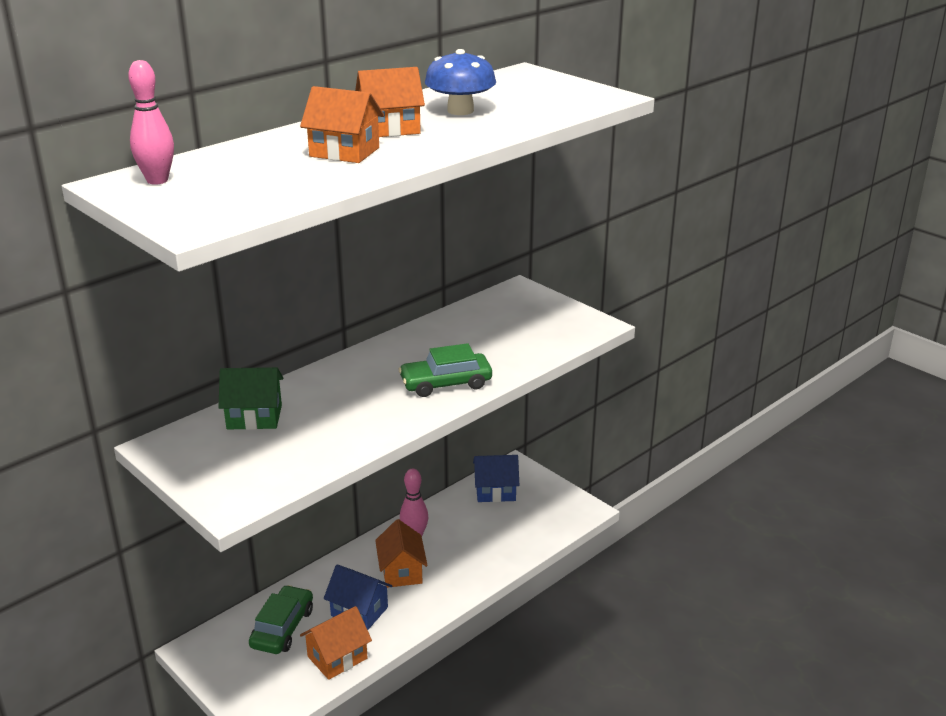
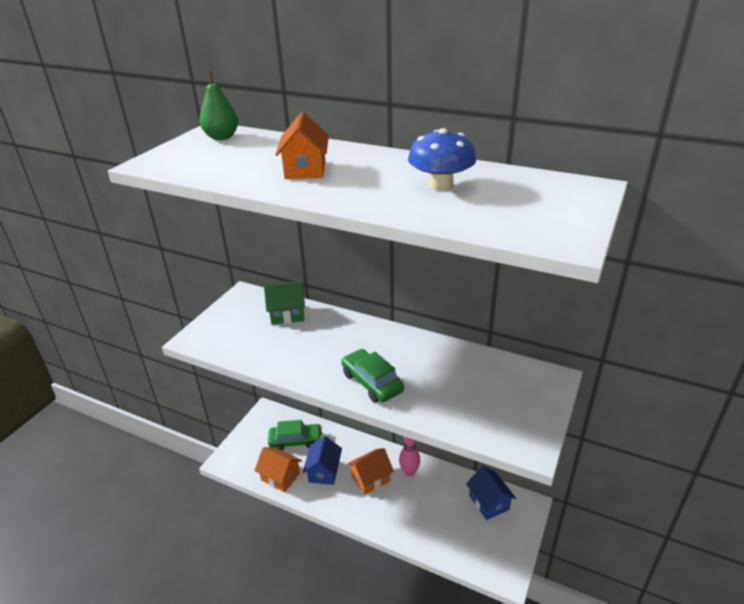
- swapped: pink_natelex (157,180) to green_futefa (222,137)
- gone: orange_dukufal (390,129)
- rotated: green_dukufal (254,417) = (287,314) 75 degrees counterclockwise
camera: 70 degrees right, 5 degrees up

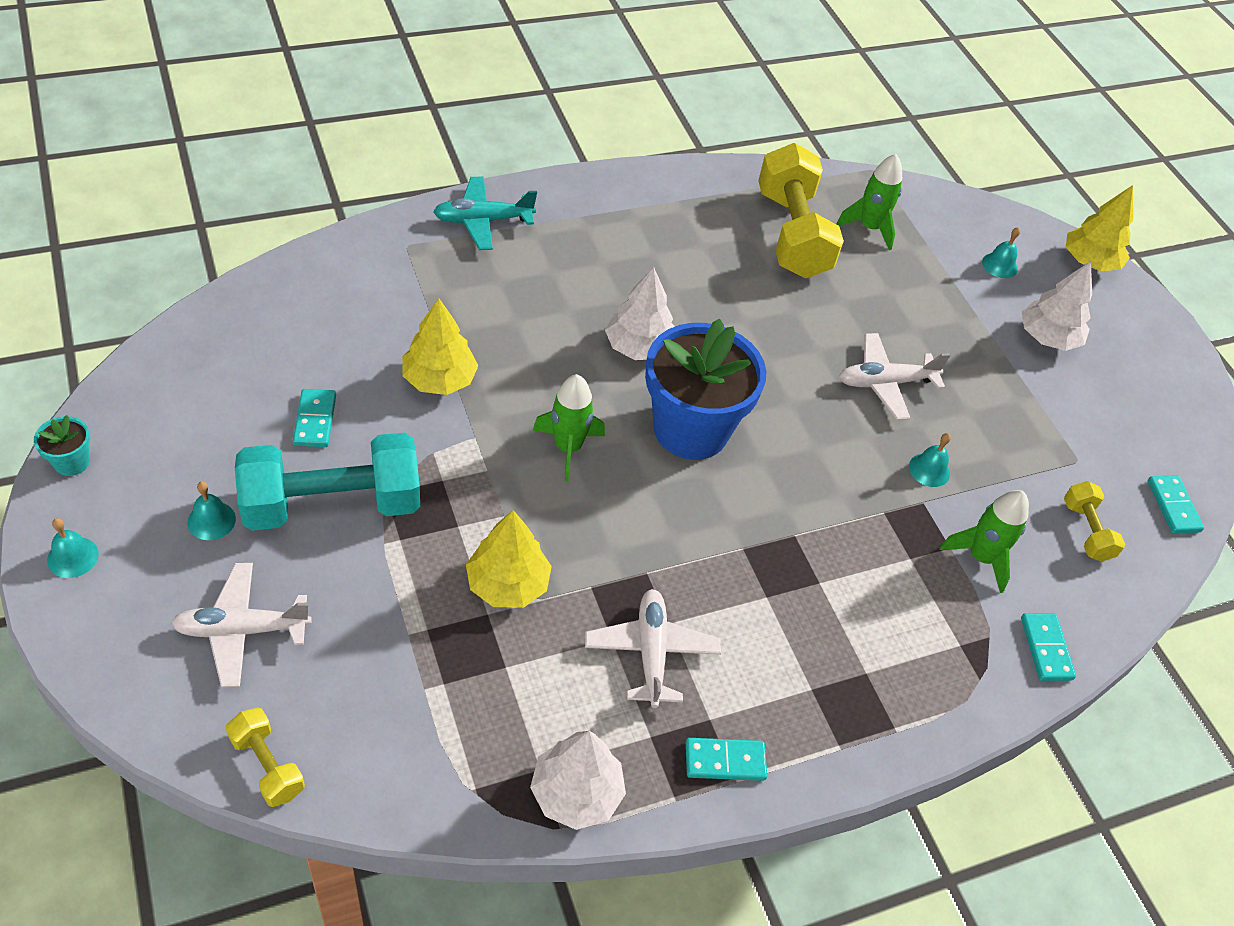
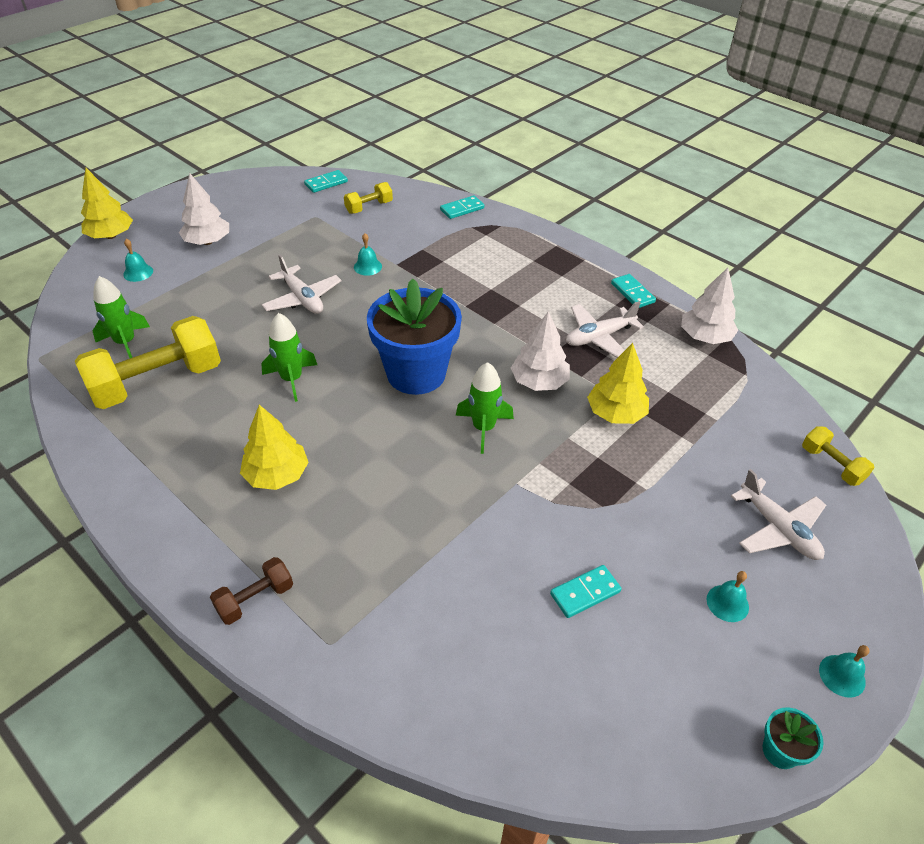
- swapped: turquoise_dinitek (483,221) to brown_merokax (255,599)
- shifted: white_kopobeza (639,347) to (539,382)
- shifted: yellow_kopobeza (439,379) to (277,475)
- gone: turquoise_merokax (332,504)
- shifted: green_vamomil (981,557) to (292,379)
- rotated: yellow_merokax (267,765) = (831,465) 60 degrees counterclockwise
camera: 110 degrees left, 5 degrees down

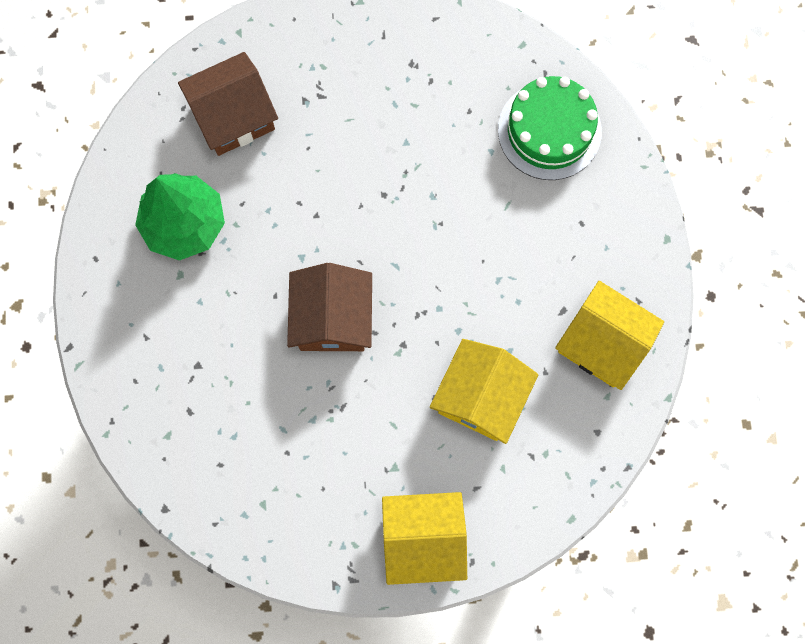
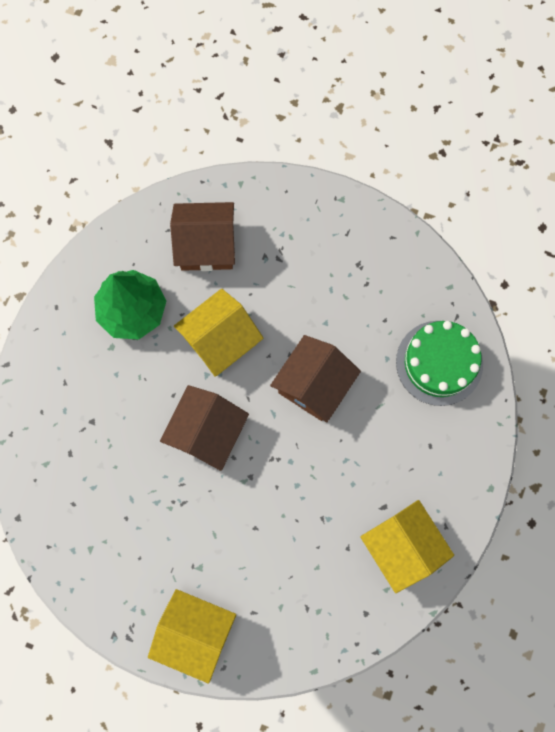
- shifted: yellow_dukufal (481,397) to (220,340)
- new: brown_dukufal (314,385)
camera: 25 degrees right, 0 degrees up

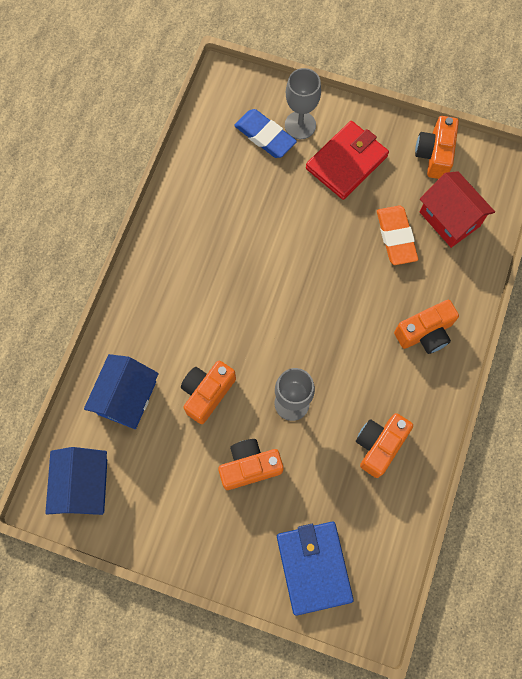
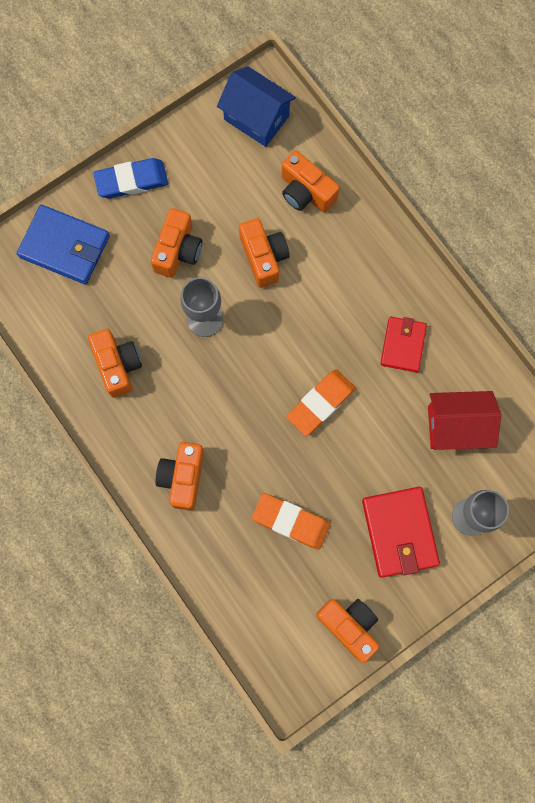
- shifted: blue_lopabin (265,136) to (131,180)
- shifted: red_dukufal (449,219) to (456,426)
- swapped: blue_dukufal (127,398) to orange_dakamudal (306,192)
- new: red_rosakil (403,345)
- new: orange_lopabin (320,403)
camera: 125 degrees right, 5 degrees up

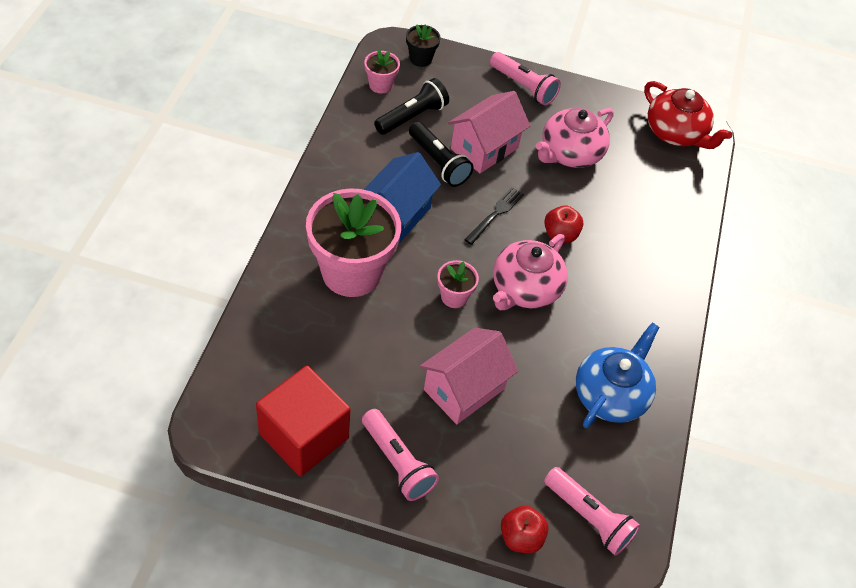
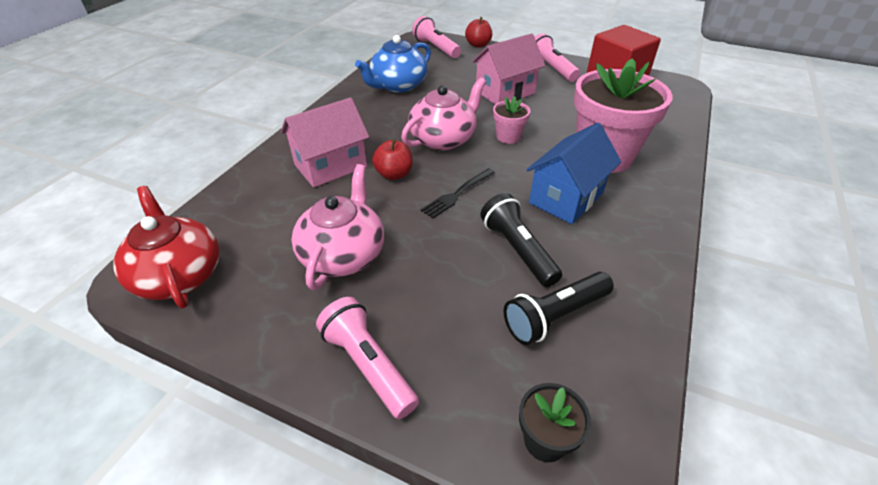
- gone: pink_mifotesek (380,85)
- shifted: pink_dukufal (484,148) to (330,166)
- rotated: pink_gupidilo (570,153) = (343,254) 45 degrees counterclockwise
camera: 165 degrees left, 10 degrees down

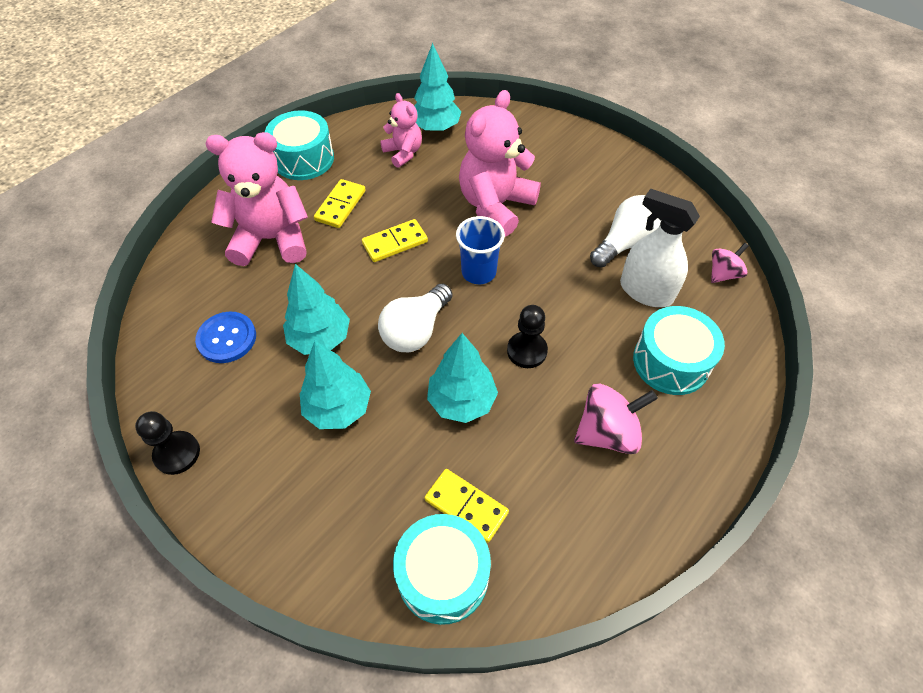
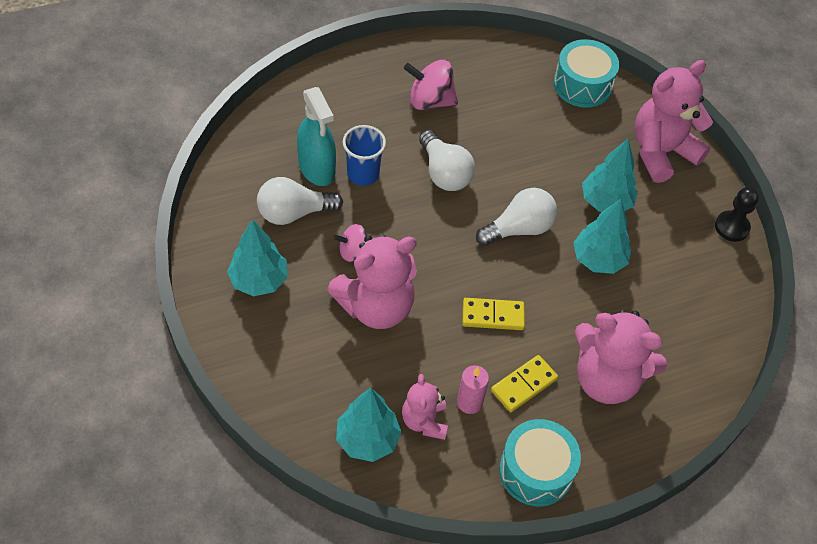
- repainted: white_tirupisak (646,291) to turquoise_tirupisak (317,168)
- shifted: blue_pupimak (478,272) to (363,174)
- shifted: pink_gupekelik (723,274) to (353,251)
- swapped: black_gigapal (527,351) to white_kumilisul (444,173)
- gone: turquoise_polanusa (671,362)
- gone: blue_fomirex (227,338)
- shifted: turquoise_kopobeza (462,401) to (259,280)
- gone: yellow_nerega (466,506)
- new: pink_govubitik (661,152)
- new: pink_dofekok (469,402)
camera: 155 degrees left, 0 degrees up

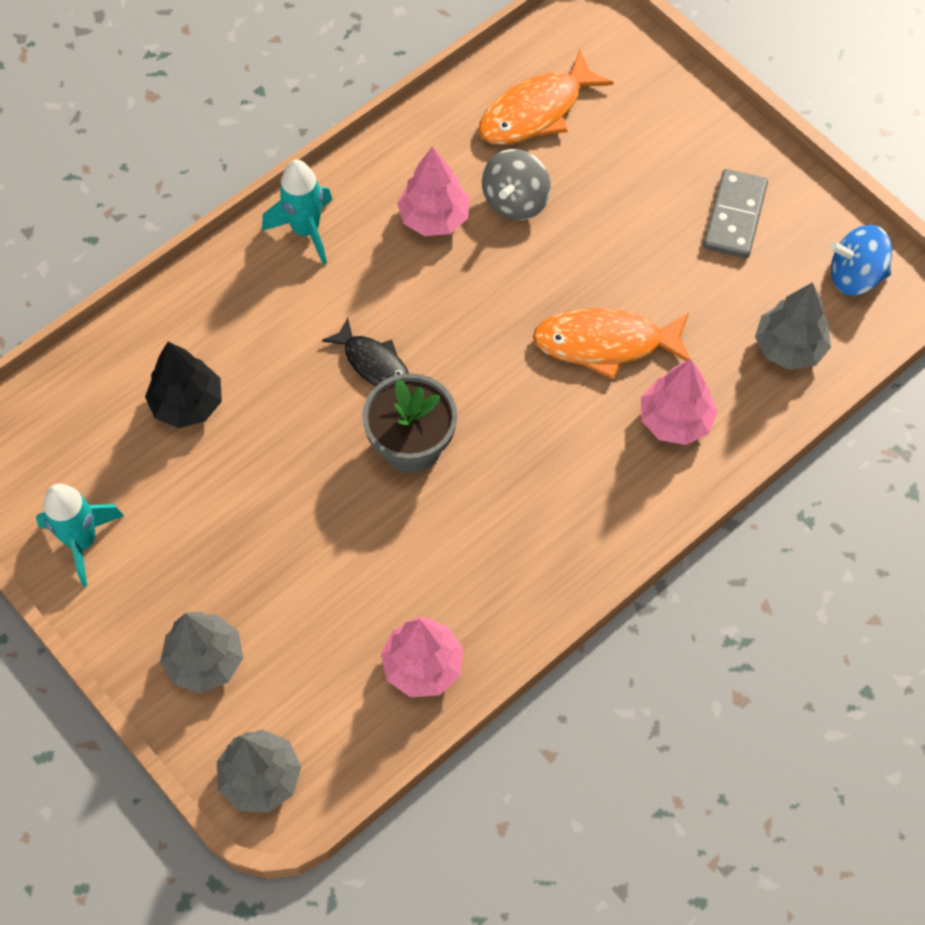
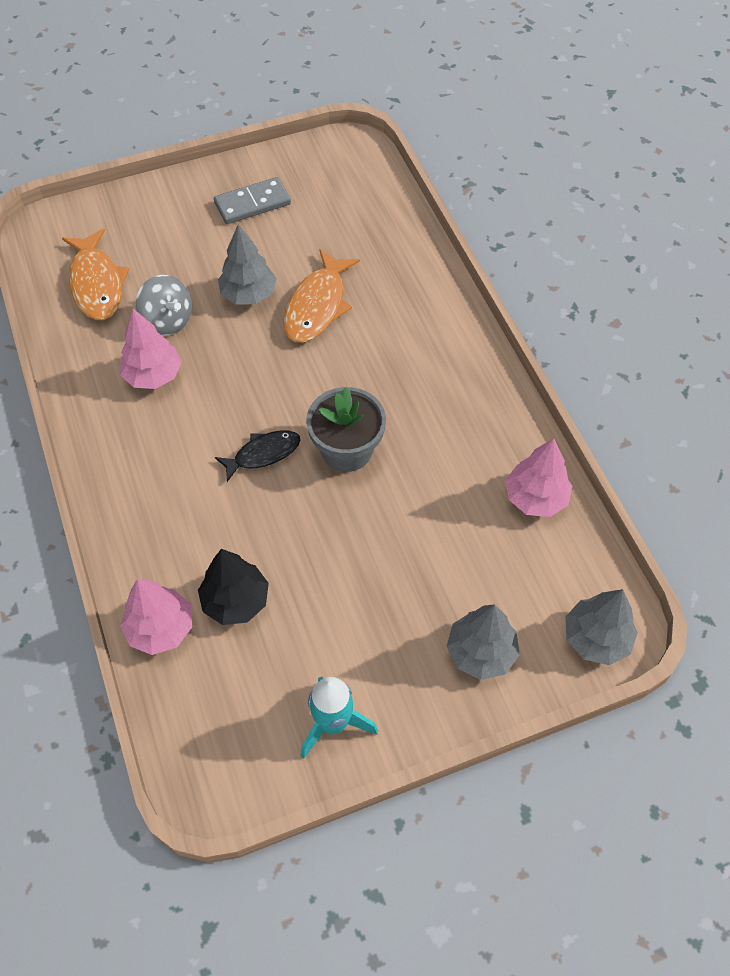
- gone: turquoise_vamomil (306,230)
- rotated: grey_nerega (735,216) = (252,203) 60 degrees counterclockwise
- gone: blue_gupekelik (855,276)
- shifted: grey_kopobeza (789,347) to (249,294)
- shifted: pink_kopobeza (675,420) to (160,628)
camera: 70 degrees left, 5 degrees down

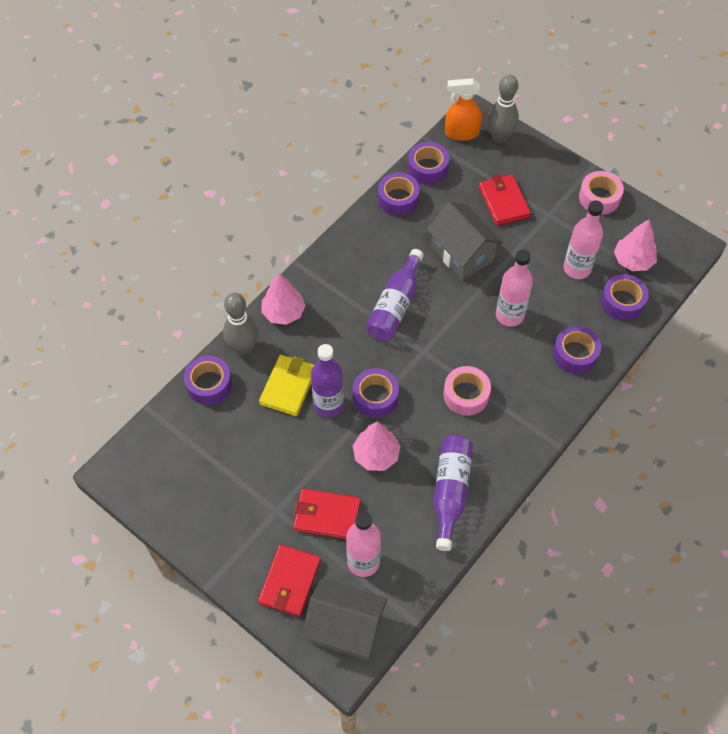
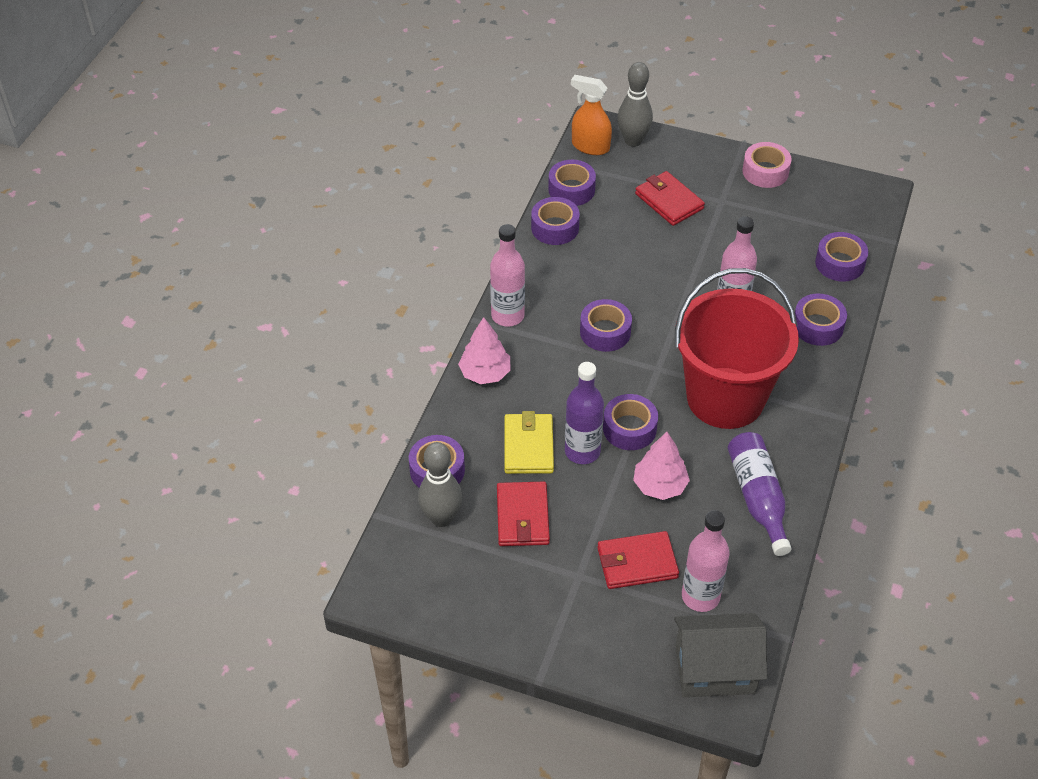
- rotated: orange_tirupisak (461,133) = (590,146) 45 degrees clockwise
- shifted: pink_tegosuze (577,268) to (507,316)
- gone: grey_dukufal (462,254)
- gone: pink_kopobeza (633,260)
- swapped: purple_tegosuze (395,305) to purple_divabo (605,332)
- shifted: grey_natelex (243,348) to (441,518)
- swapped: pink_divabo (466,395) to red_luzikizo (725,398)
- shifted: red_rosakil (290,582) to (522,517)
camera: 20 degrees left, 10 degrees down

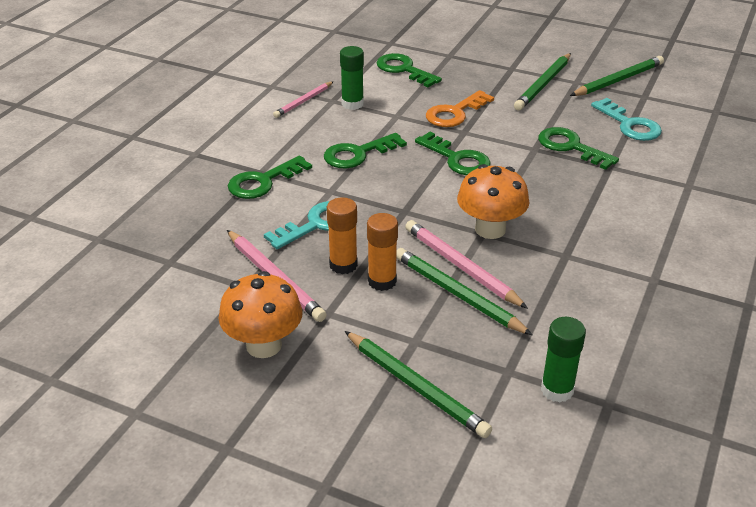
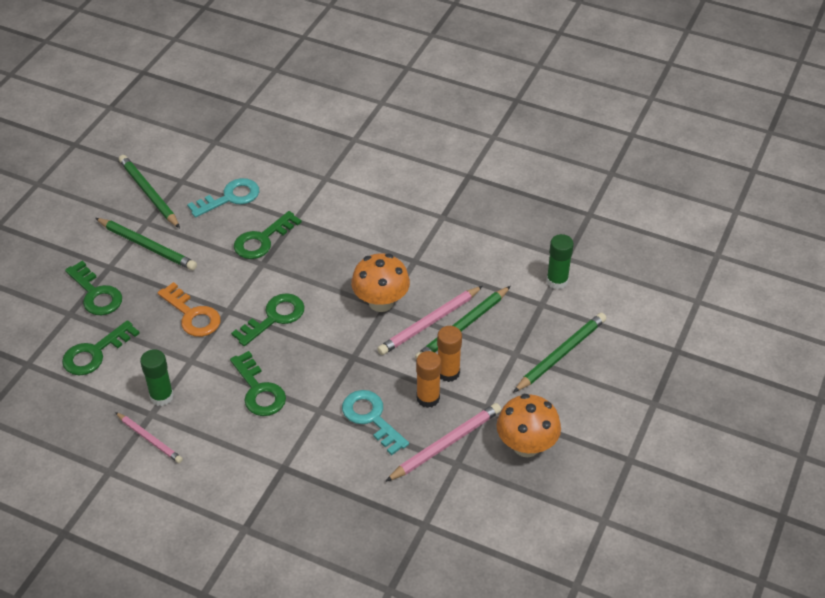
- shifted: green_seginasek (263,182) to (96,294)
camera: 90 degrees left, 10 degrees up

